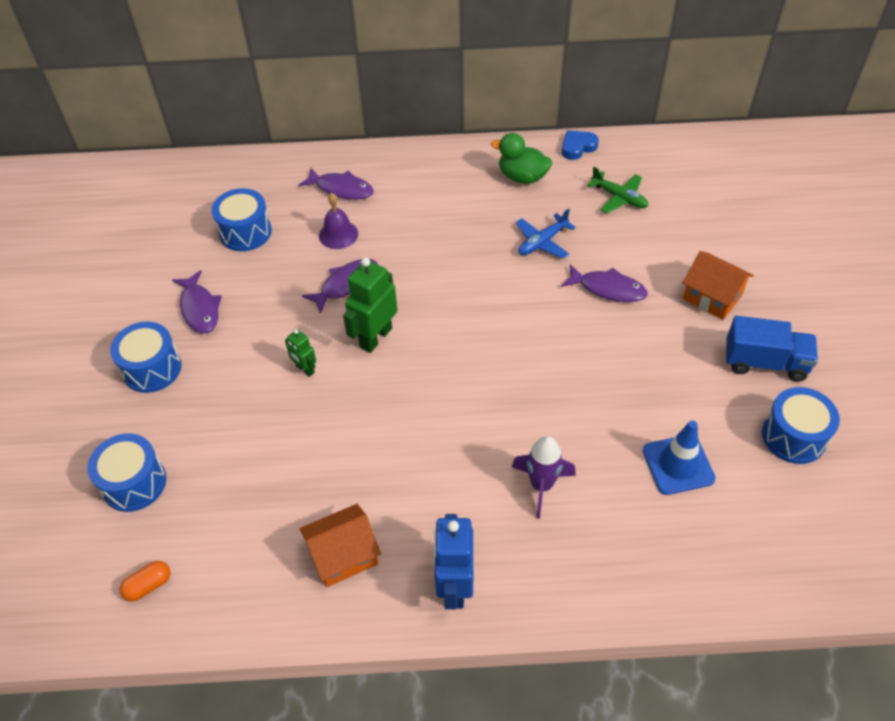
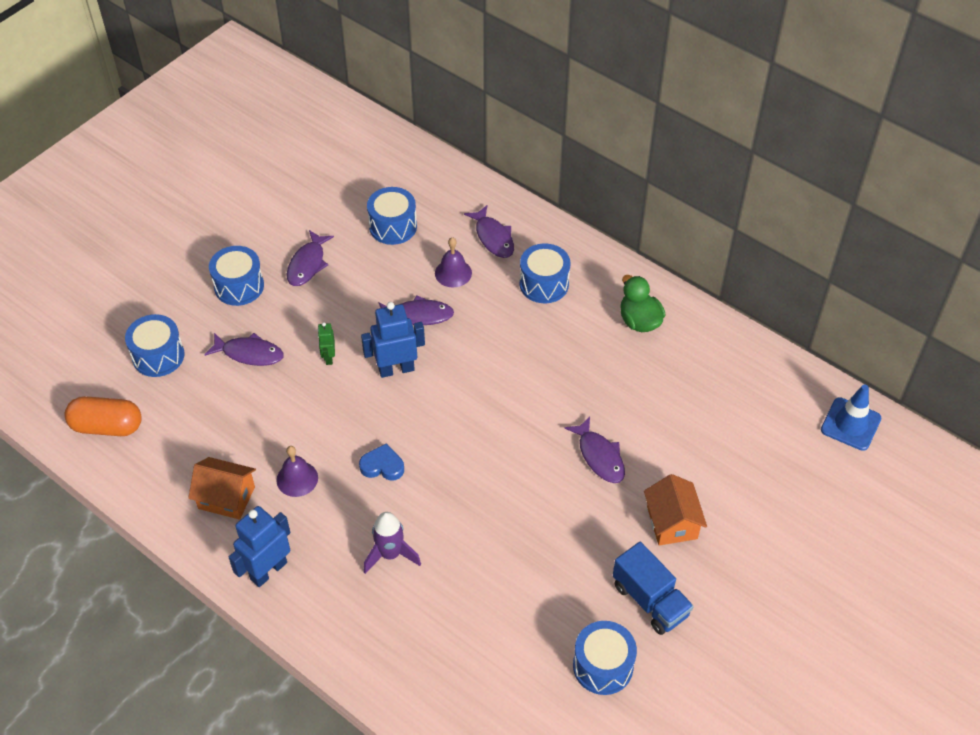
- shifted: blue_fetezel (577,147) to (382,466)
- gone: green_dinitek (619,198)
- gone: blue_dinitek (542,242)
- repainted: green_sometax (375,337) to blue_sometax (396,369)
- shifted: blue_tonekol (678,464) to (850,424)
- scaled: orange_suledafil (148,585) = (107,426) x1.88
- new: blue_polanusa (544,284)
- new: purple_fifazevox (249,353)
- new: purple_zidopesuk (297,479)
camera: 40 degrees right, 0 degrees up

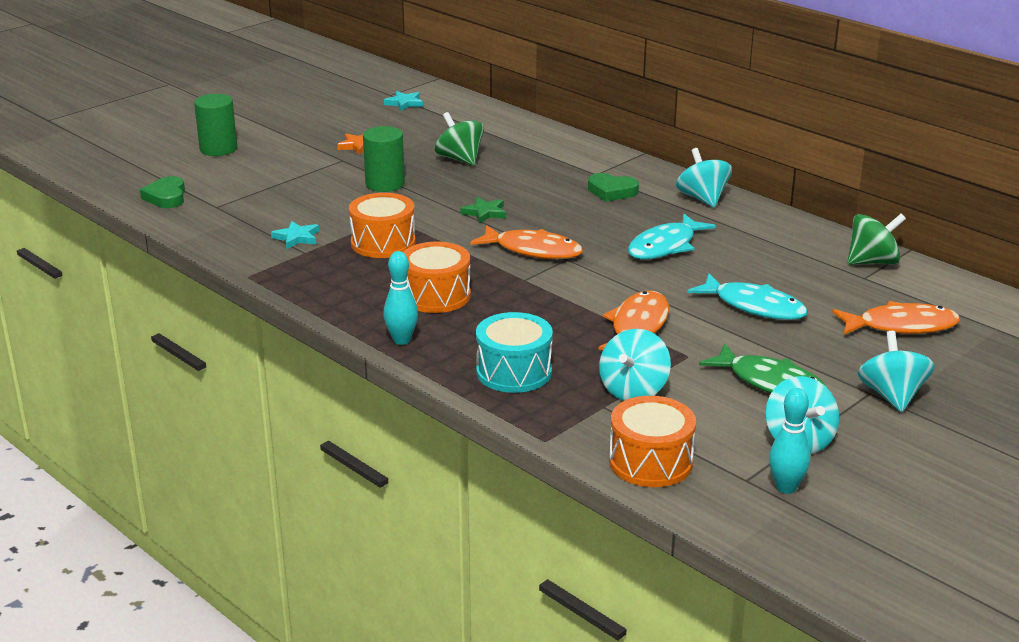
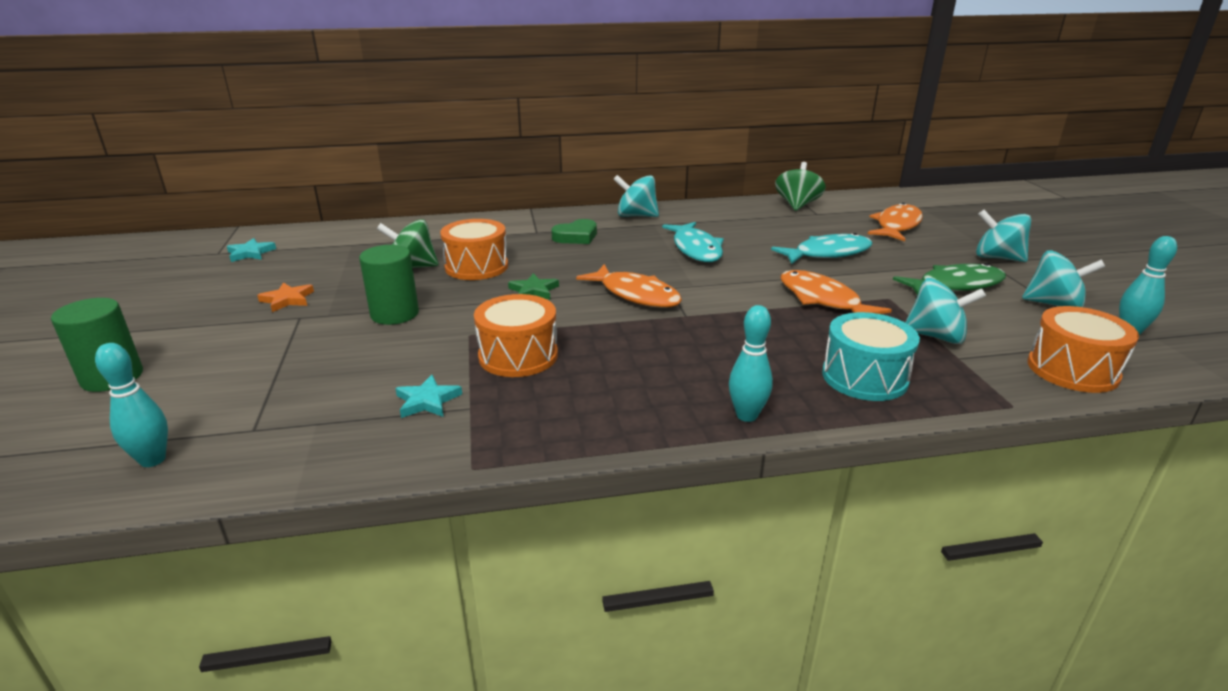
- swapped: green_fetezel (166,197) to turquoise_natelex (153,460)
- rotated: orange_fifazevox (533,250) = (636,295) 75 degrees clockwise
- shifted: orange_polanusa (436,295) to (476,267)
- rotated: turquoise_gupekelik (633,390) = (936,336) 45 degrees counterclockwise
camera: 55 degrees left, 0 degrees up

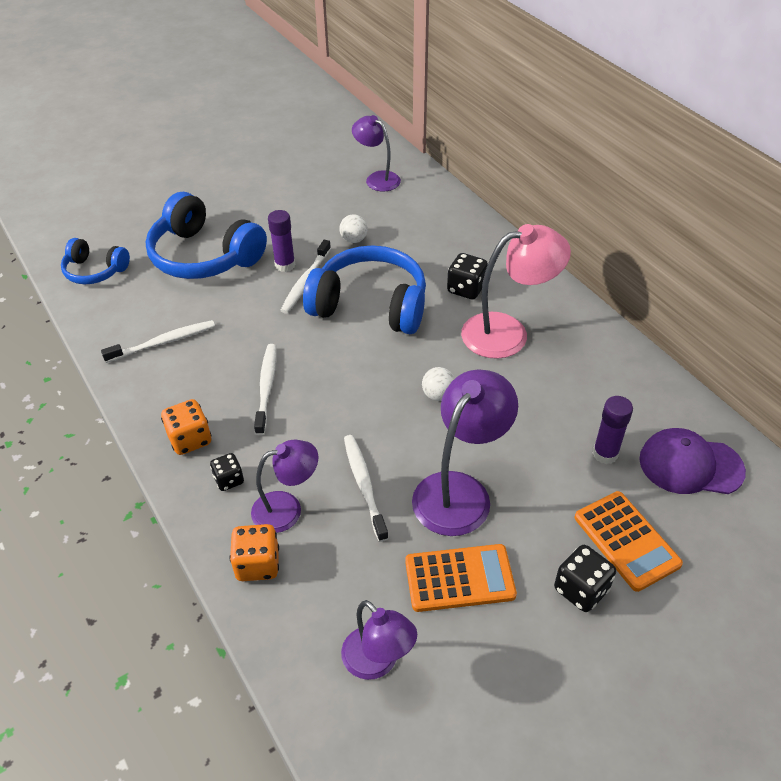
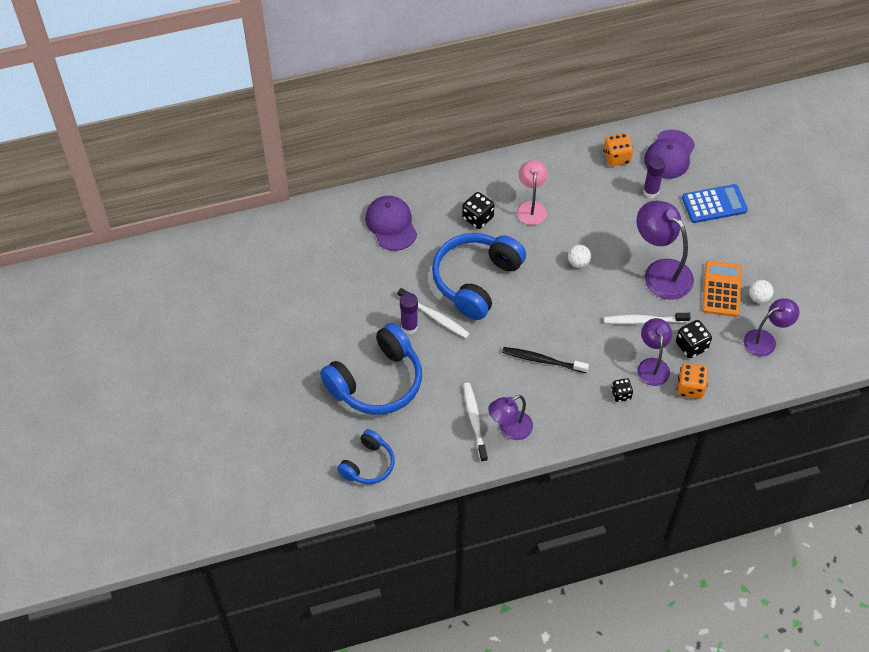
- shifted: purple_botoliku (377,178) to (510,429)
- shifted: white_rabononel (354,240) to (758,298)
- scaled: pink_botoliku (508,332) = (531,207) x0.64
- repainted: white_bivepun (266,387) to black_bivepun (542,360)
- shifted: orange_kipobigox (190,439) to (616,157)
- repainted: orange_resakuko (626,540) to blue_resakuko (714,204)
- shifted: black_kipobigox (581,589) to (691,346)
- new: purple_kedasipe (391,224)
camera: 75 degrees left, 10 degrees up

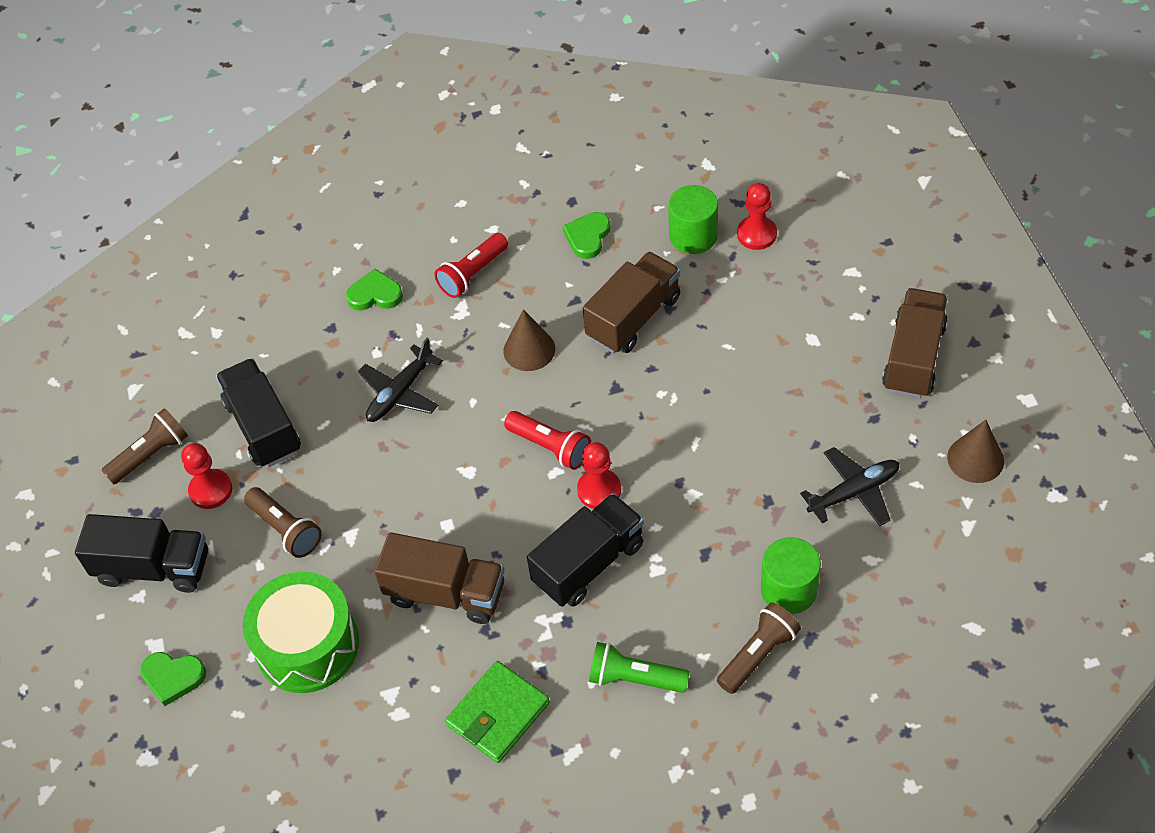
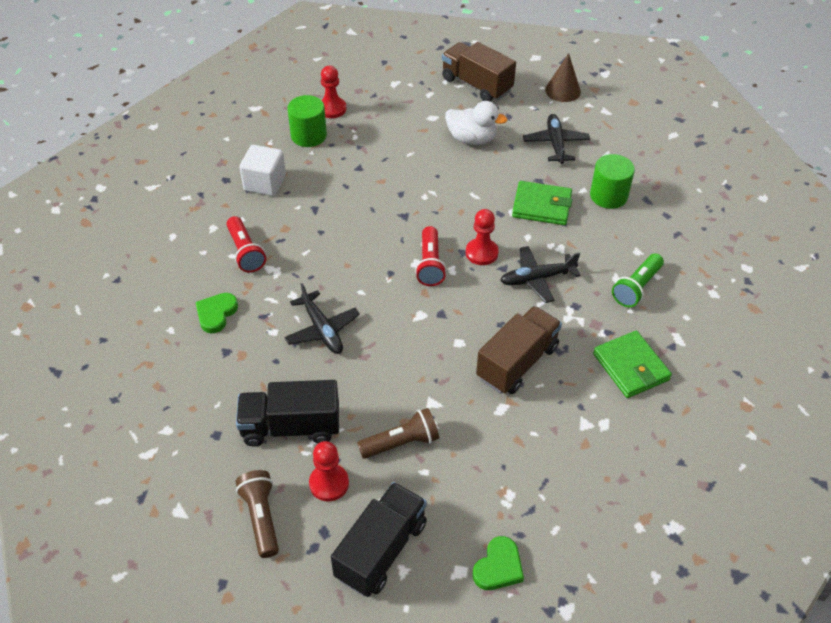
- swapped: green_fetezel (587,237) to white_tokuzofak (265,183)
- gone: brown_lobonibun (633,318)
- gone: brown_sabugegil (529,350)
- rotated: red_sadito (550,447) = (430,264) 120 degrees clockwise
- swapped: black_lobonibun (588,564) to black_dinitek (537,279)
- gone: green_polanusa (307,645)
- gone: brown_sadito (758,654)
- new: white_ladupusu (472,139)
- new: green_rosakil (542,206)
camera: 70 degrees left, 5 degrees down

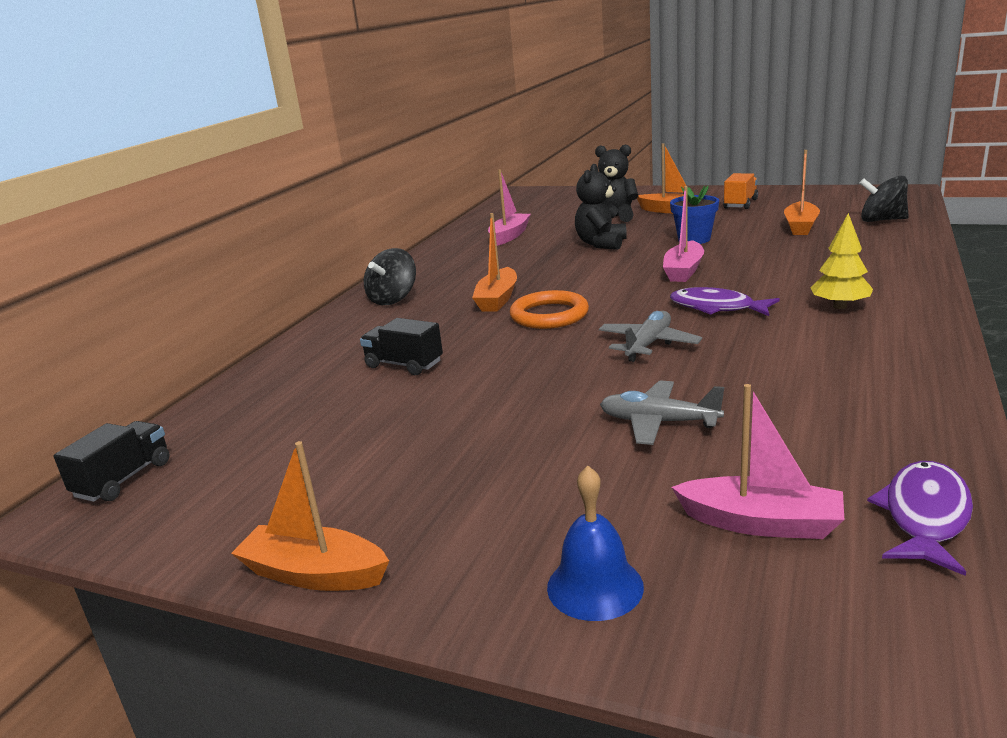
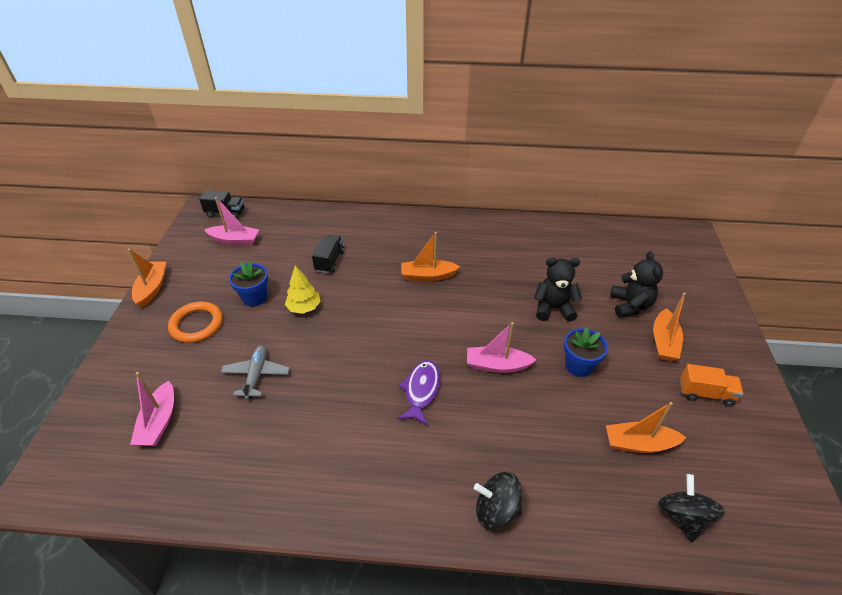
- shifted: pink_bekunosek (509,236) to (235,240)
- shifted: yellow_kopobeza (839,306) to (304,308)
- shifted: black_gupekelik (393,299) to (496,510)
- shifted: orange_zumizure (549,315) to (196,324)
- gone: grey_dinitek (648,344)
- gone: purple_fifazevox (924,516)
- gone: blue_zidopesuk (595,586)
- new: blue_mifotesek (254,297)
camera: 70 degrees right, 20 degrees up

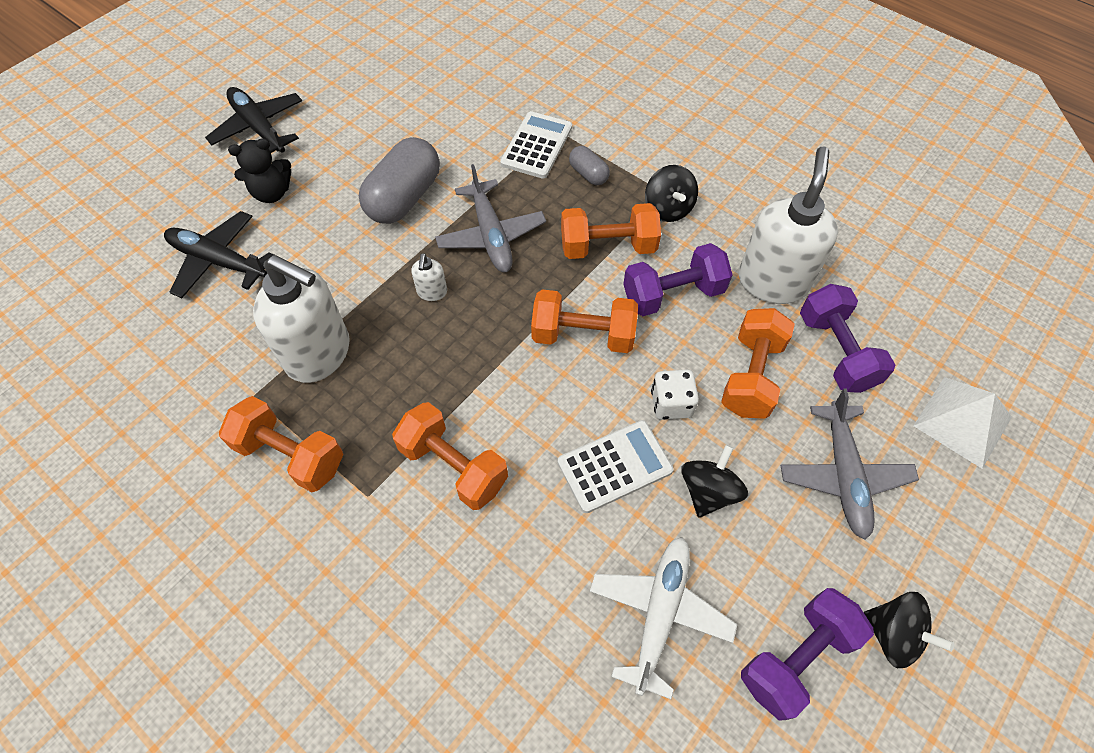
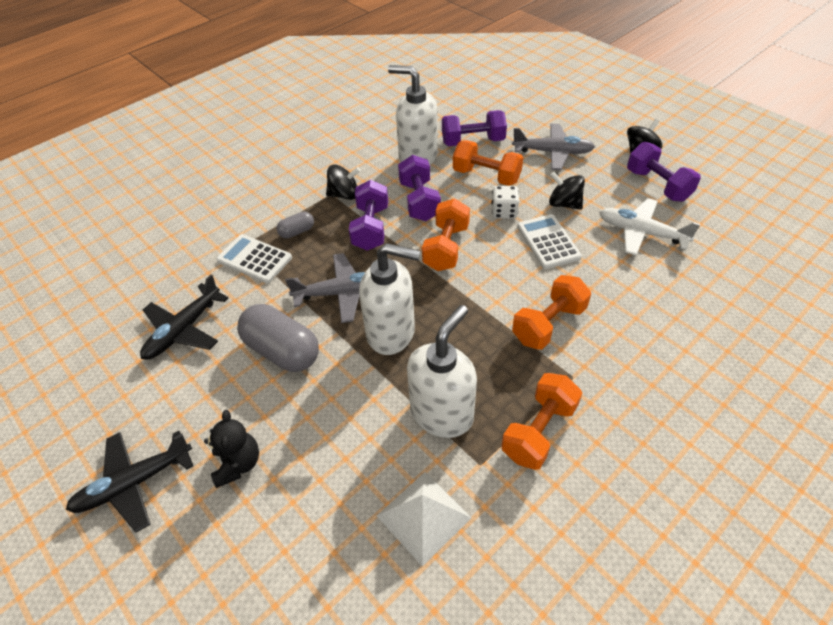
- repainted: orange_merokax (608,247) to purple_merokax (371,228)
- shifted: black_dinitek (218,261) to (184,330)
- scaled: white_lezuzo (432,292) = (391,333) x2.35
- shifted: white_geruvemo (962,421) to (424,516)
camera: 80 degrees left, 10 degrees down

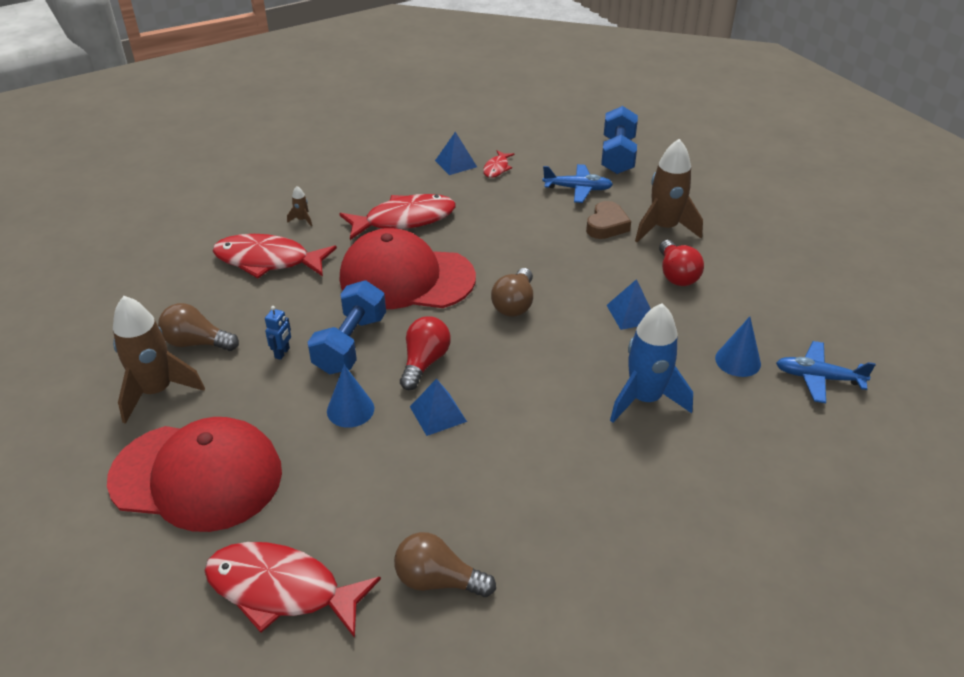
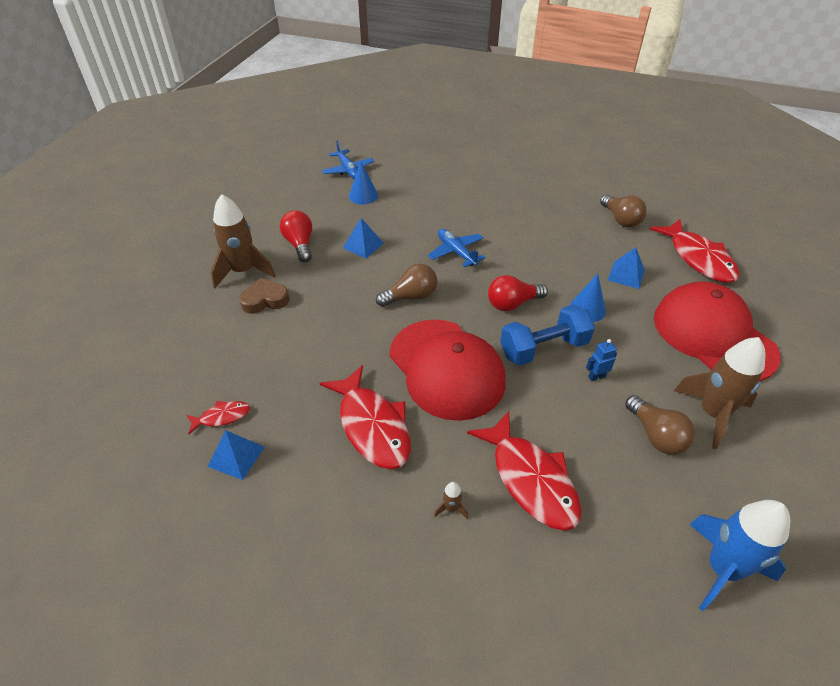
- gone: blue_merokax (618,156)
- shifted: blue_dinitek (577,189) to (456,252)
- rotated: red_fifazevox (404,220) = (372,426) 150 degrees counterclockwise
- rotated: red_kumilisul (676,275) = (300,244) 60 degrees counterclockwise
- shifted: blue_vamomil (645,399) to (722,569)
- shifted: blue_geruvemo (438,414) to (626,275)
camera: 130 degrees left, 5 degrees up

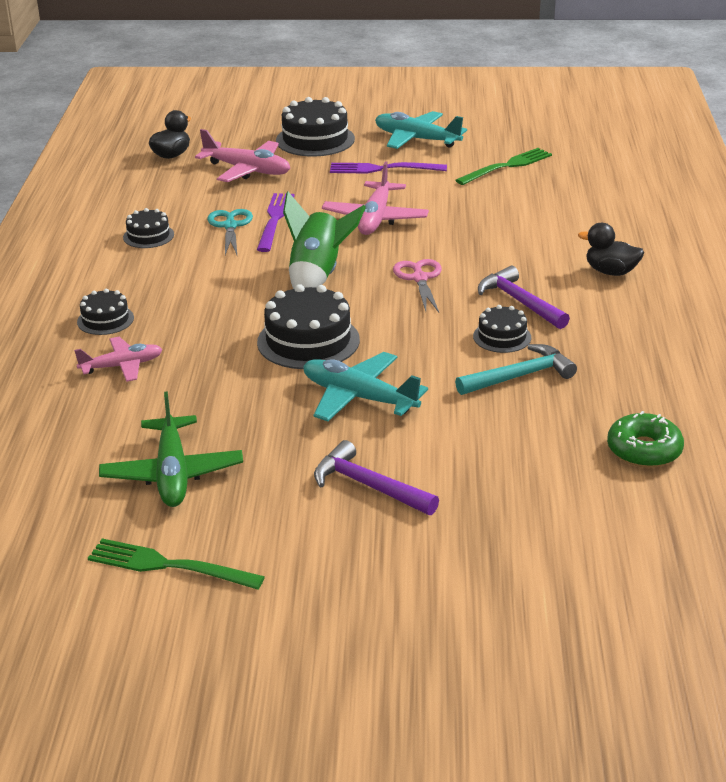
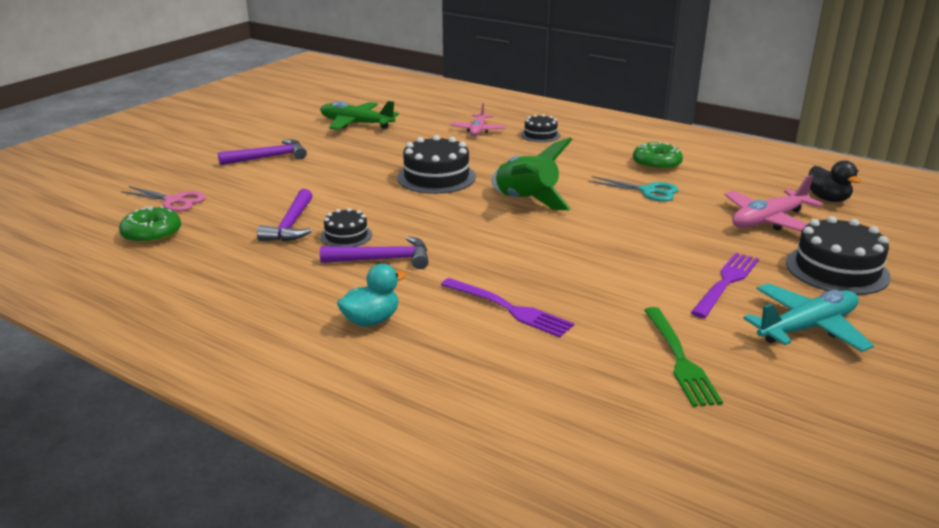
- gone: pink_dinitek (375,219)
- shifted: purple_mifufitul (275,219) to (509,309)
- swapped: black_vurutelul (148,236) to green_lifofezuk (656,164)
- repainted: black_ladupusu (611,272) to turquoise_ladupusu (371,320)
- shifted: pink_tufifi (419,278) to (174,201)
- repainted: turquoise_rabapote (520,376) to purple_rabapote (291,225)
- gone: turquoise_dinitek (358,397)
- gone: green_mifufitul (168,566)
camera: 120 degrees right, 5 degrees down

